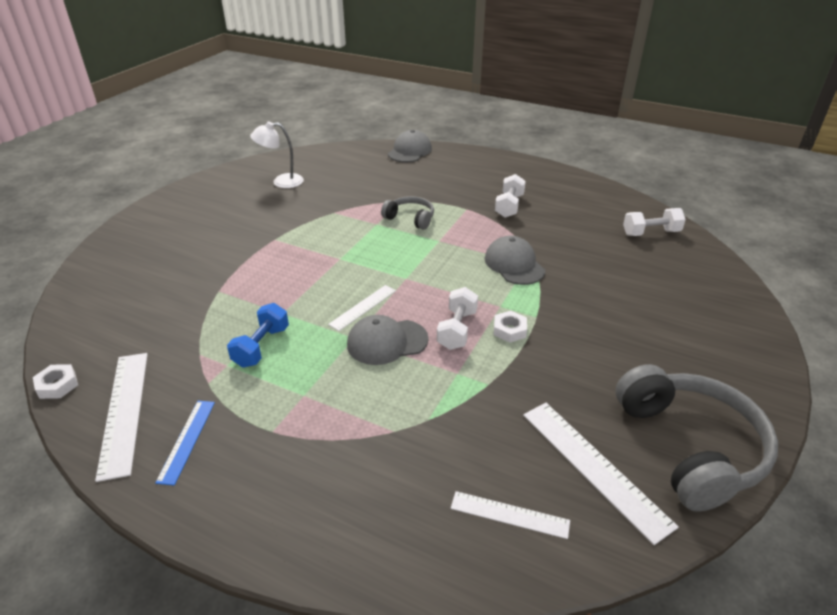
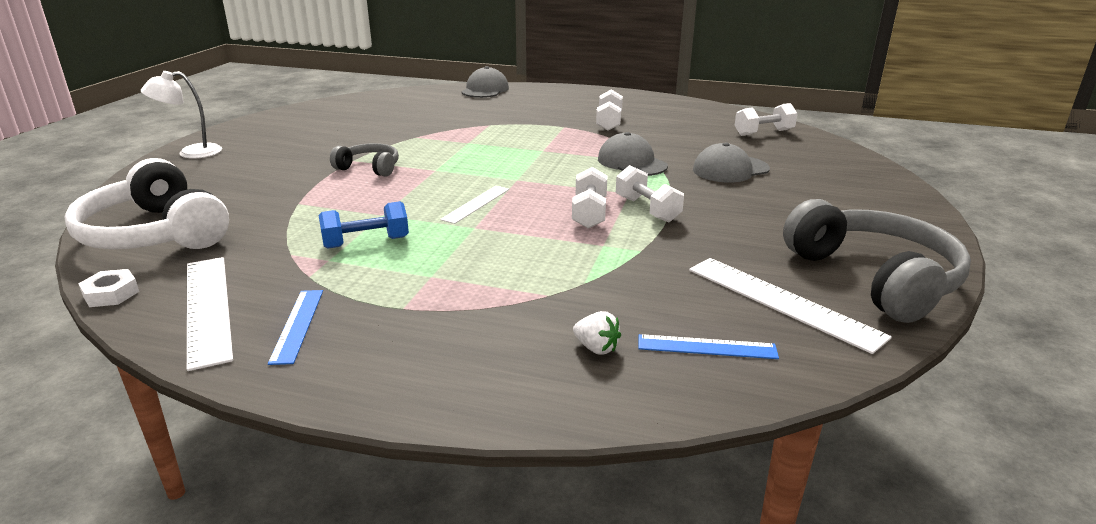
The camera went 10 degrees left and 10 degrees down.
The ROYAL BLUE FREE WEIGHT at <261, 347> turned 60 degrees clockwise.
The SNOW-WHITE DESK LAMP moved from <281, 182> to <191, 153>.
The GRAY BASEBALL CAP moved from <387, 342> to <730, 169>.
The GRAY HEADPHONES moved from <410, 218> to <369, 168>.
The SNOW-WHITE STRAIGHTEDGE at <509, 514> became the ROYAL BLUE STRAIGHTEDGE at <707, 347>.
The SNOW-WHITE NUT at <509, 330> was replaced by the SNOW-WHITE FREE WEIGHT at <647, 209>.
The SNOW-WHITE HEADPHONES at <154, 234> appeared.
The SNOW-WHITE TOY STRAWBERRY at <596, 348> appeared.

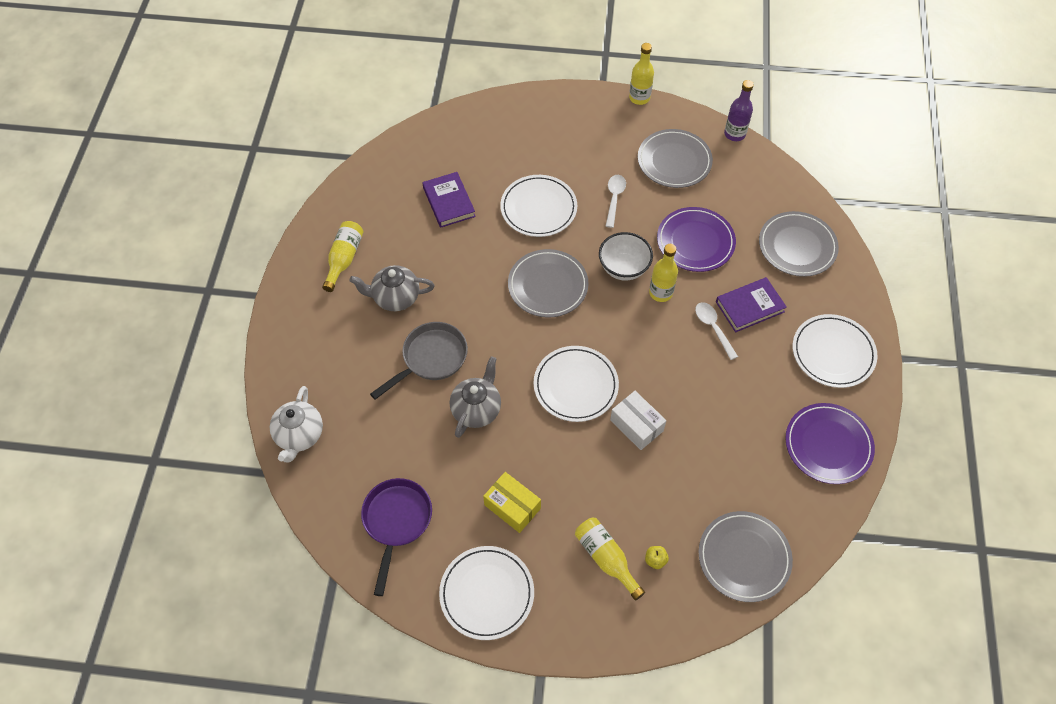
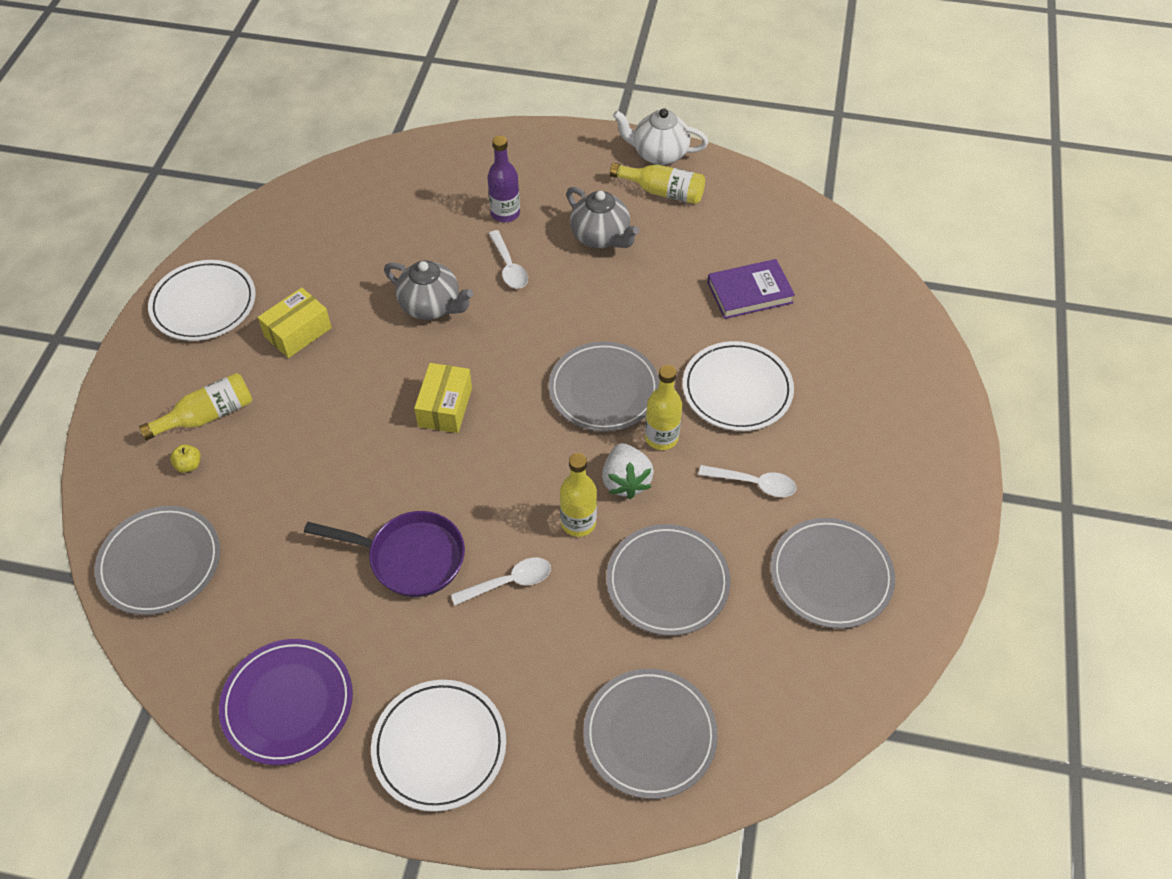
The camera went 95 degrees right and 5 degrees down.
The SNOW-WHITE TEAPOT moved from <299, 435> to <659, 154>.
The GRAY TEAPOT at <395, 298> turned 135 degrees clockwise.
The VIOLET SKILLET moved from <396, 522> to <410, 557>.
The GRAY SKILLET at <431, 358> was replaced by the SNOW-WHITE TABLESPOON at <509, 267>.
The SNOW-WHITE FLAT DISH at <575, 385> was replaced by the GOLDEN PARCEL at <445, 407>.
The SNOW-WHITE SERVING BOWL at <623, 268> was replaced by the SNOW-WHITE TOY STRAWBERRY at <625, 481>.
The SNOW-WHITE PARCEL at <636, 425> disappeared.
The GOLDEN FLASK moved from <639, 98> to <661, 437>.
The VIOLET FLAT DISH at <695, 242> became the GRAY FLAT DISH at <667, 582>.
The VIOLET BOOK at <749, 307> disappeared.
The VIOLET FLASK moved from <734, 134> to <505, 213>.

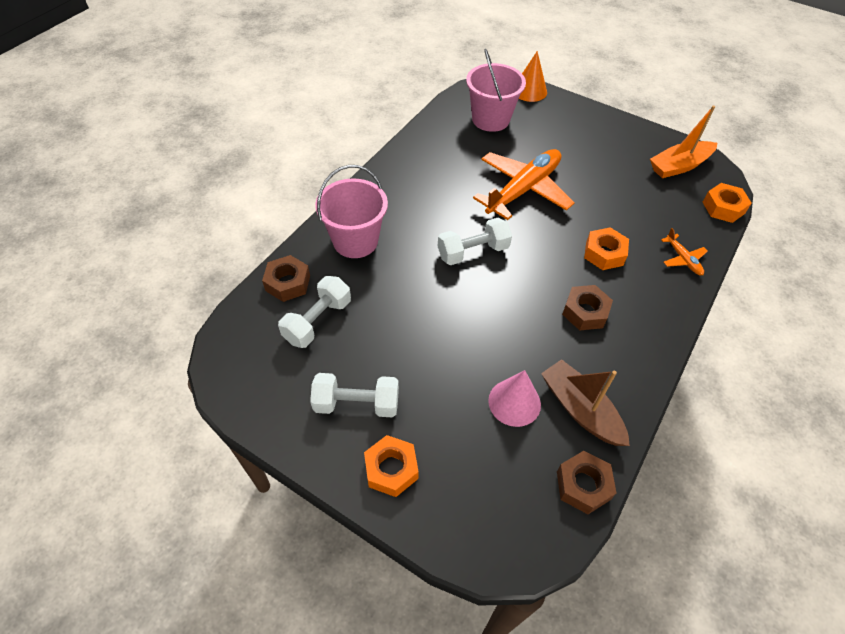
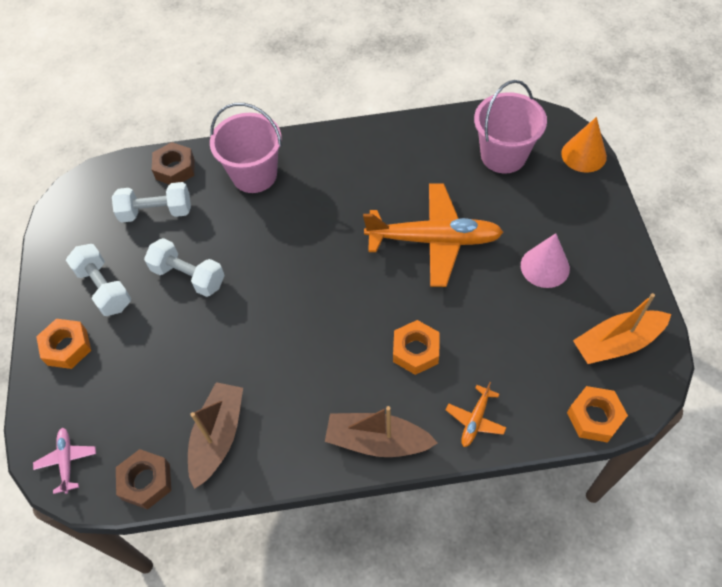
The camera went 55 degrees right and 5 degrees up.
The SNOW-WHITE FREE WEIGHT moved from <473, 252> to <188, 276>.
The ROSY CONE SHAPE moved from <514, 402> to <545, 267>.
The RUSSET NUT at <585, 312> disappeared.
The ORANGE-COLOURED SAILBOAT at <679, 166> turned 45 degrees counterclockwise.
The ROSY TOY PLANE at <67, 461> appeared.
The RUSSET SAILBOAT at <377, 441> appeared.

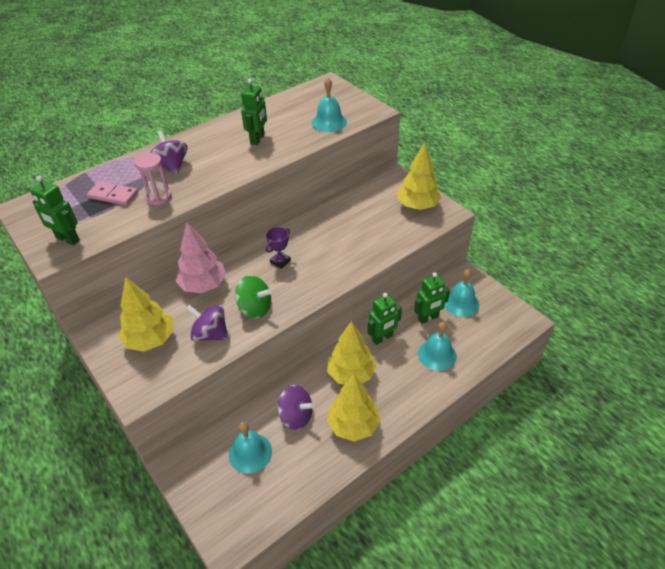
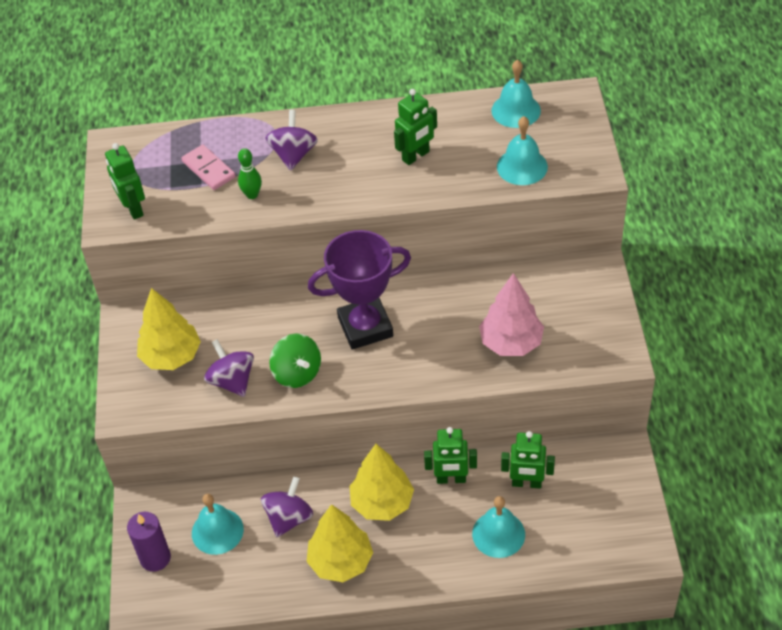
The camera went 35 degrees right and 5 degrees up.
The ROSY SAND TIMER at <159, 197> was replaced by the EMERALD SKITTLE at <252, 195>.
The ROSY TOY TREE moved from <203, 285> to <511, 343>.
The VIOLET TROPHY at <280, 261> changed to 2.24 times the size.
The VIOLET TOY TOP at <296, 416> turned 120 degrees counterclockwise.
The GOLDEN TOY TREE at <417, 206> disappeared.
The AQUA BELL moved from <461, 303> to <516, 110>.
The VIOLET WAX CANDLE at <155, 558> appeared.

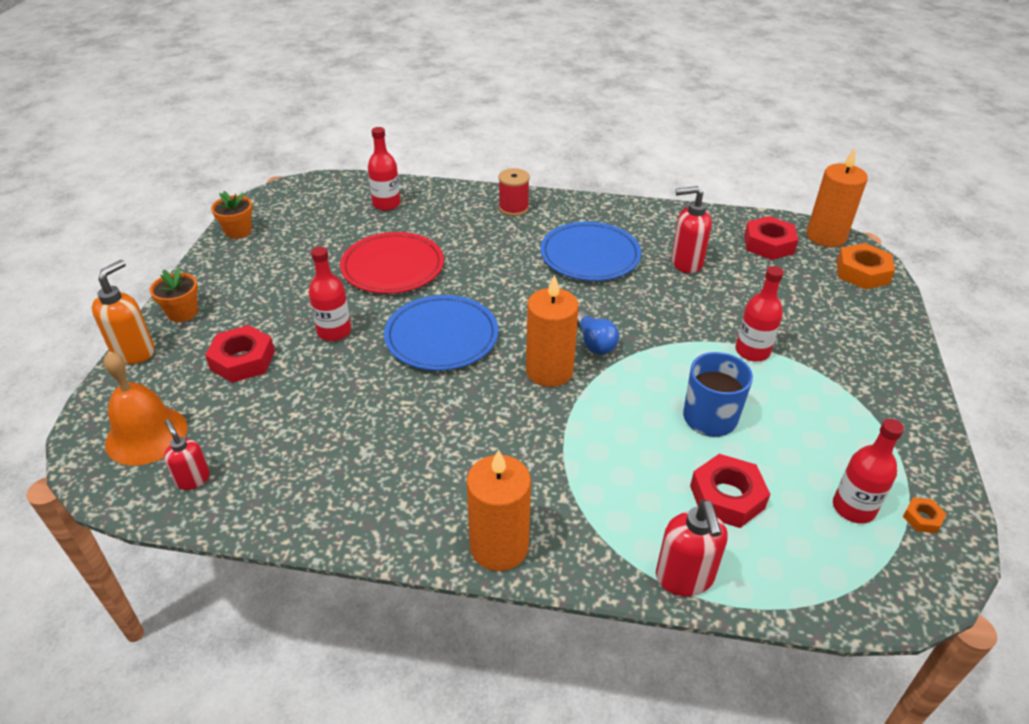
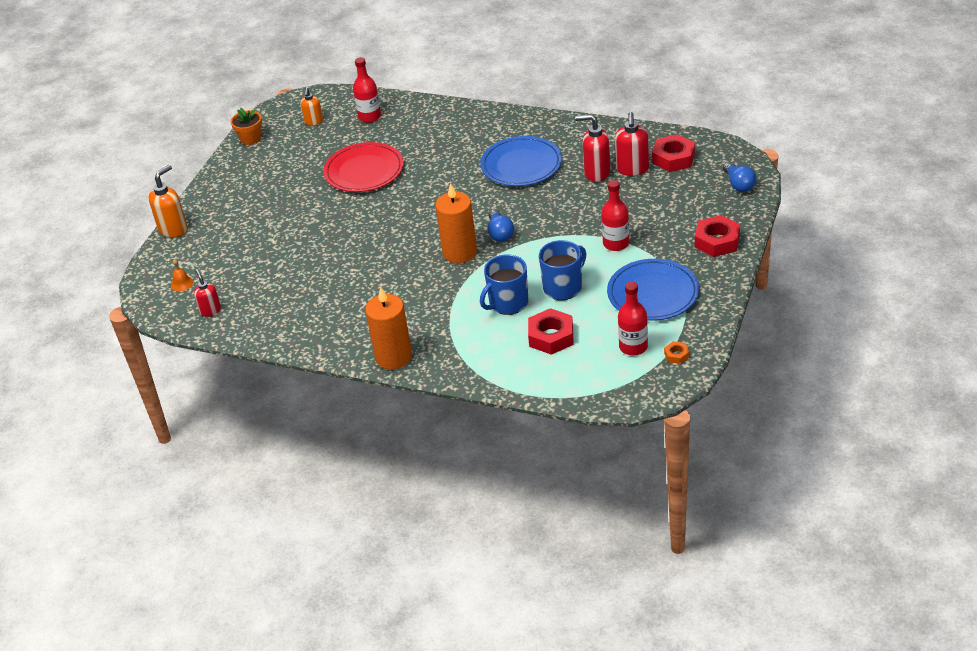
The camera went 15 degrees right and 0 degrees up.
The ORANGE-COLOURED BELL at <146, 435> changed to 0.43 times the size.
The ORANGE-COLOURED POTTED PLANT at <182, 312> disappeared.
The RED NUT moved from <242, 360> to <717, 241>.
The RED FLASK at <334, 332> disappeared.
The ROYAL BLUE FLAT DISH moved from <441, 337> to <653, 293>.
The RED BOBBIN at <513, 208> disappeared.
The RED SOAP PUMP moved from <684, 578> to <632, 169>.
The ORANGE-COLOURED WAX CANDLE at <826, 236> disappeared.
The ORANGE-COLOURED NUT at <862, 272> was replaced by the ROYAL BLUE LIGHTBULB at <739, 184>.
The ORANGE-COLOURED SOAP PUMP at <313, 122> appeared.
The ROYAL BLUE COFFEE MUG at <507, 303> appeared.

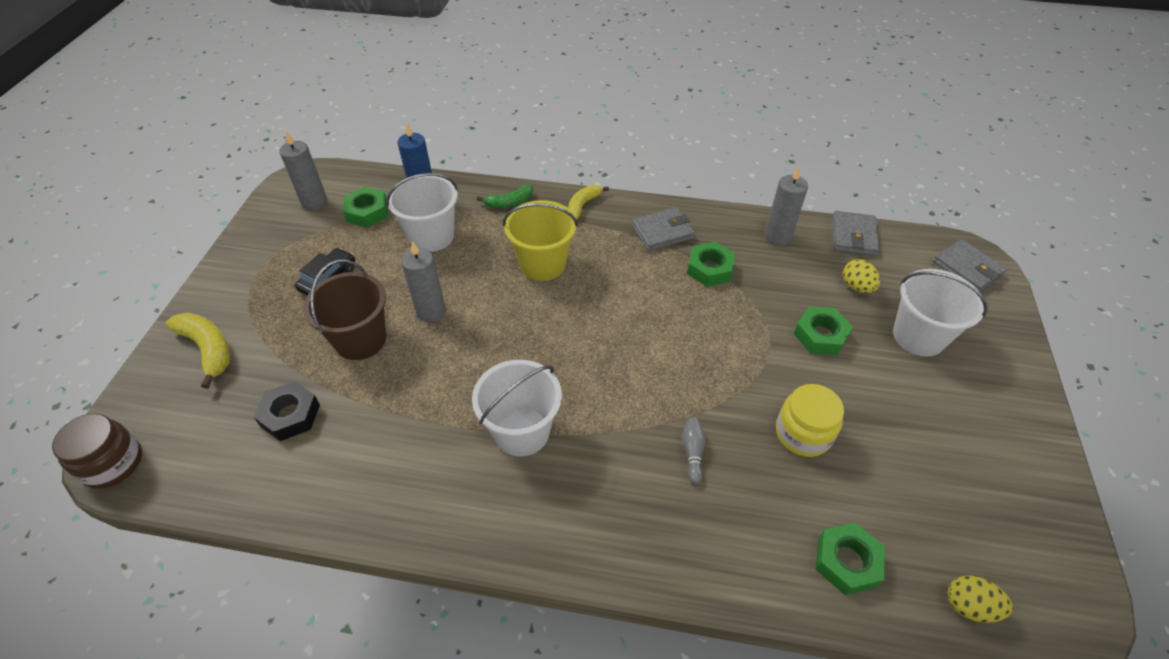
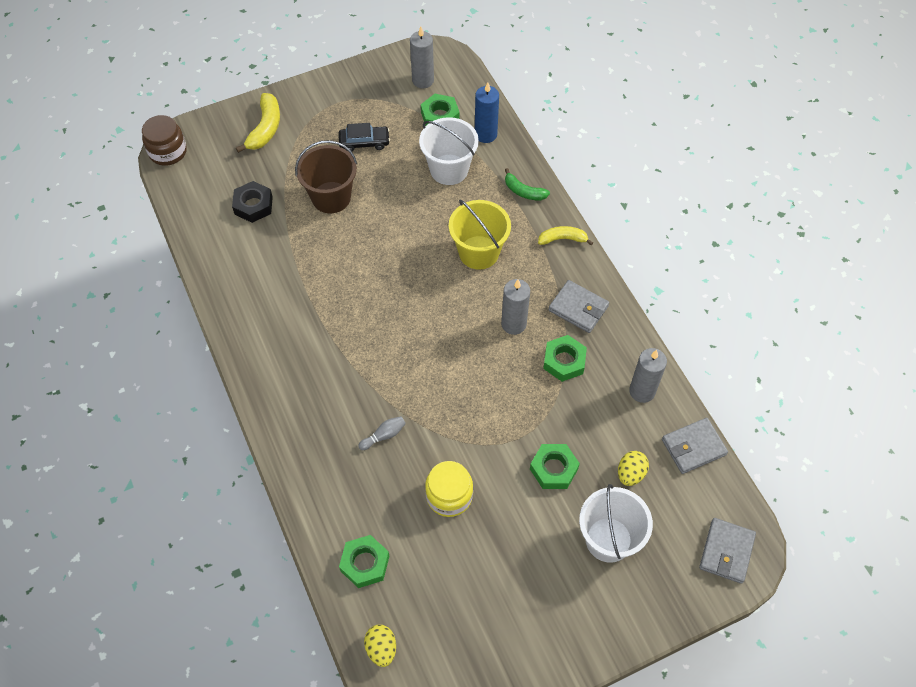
The camera went 55 degrees right and 10 degrees up.
The GRAY WAX CANDLE moved from <431, 311> to <513, 324>.
The SNOW-WHITE PAIL at <522, 431> disappeared.

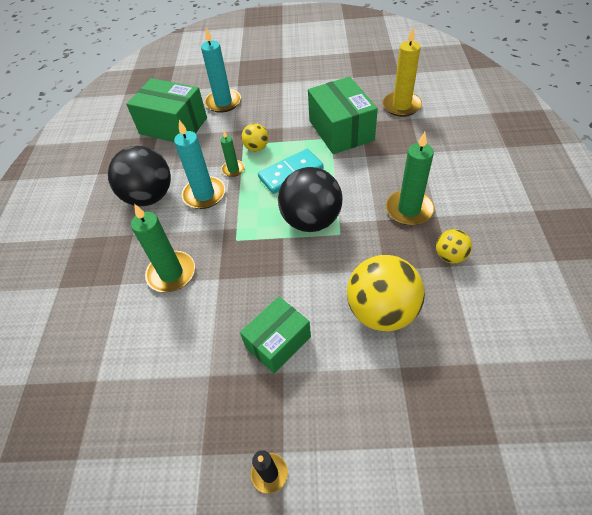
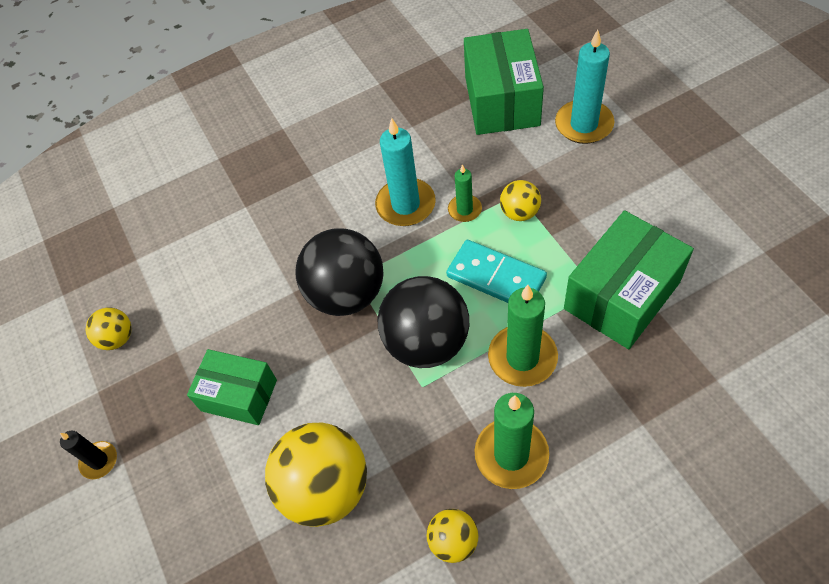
The camera went 65 degrees right and 5 degrees up.
The BLACK SPHERE moved from <149, 197> to <346, 294>.
The EMERALD WAX CANDLE moved from <171, 273> to <522, 357>.
The GOLDEN WAX CANDLE at <401, 106> disappeared.
The GOLDEN SPHERE at <117, 338> appeared.

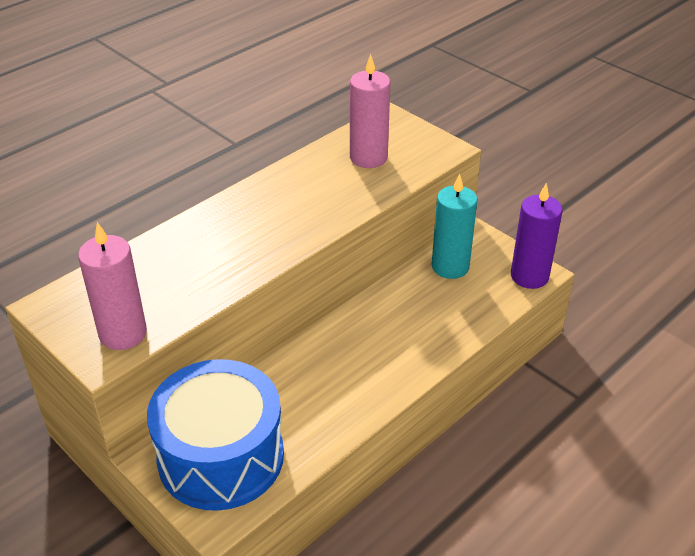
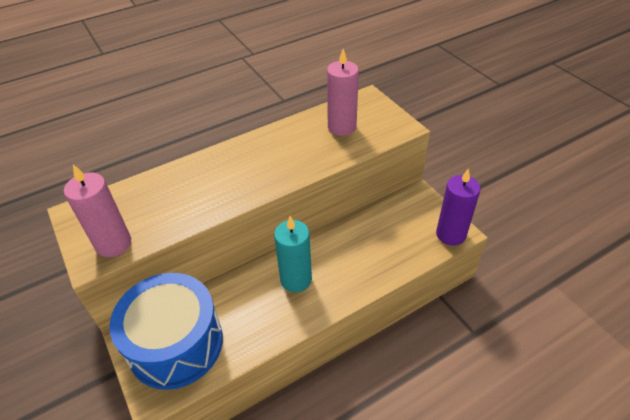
The camera went 15 degrees right and 5 degrees up.
The AQUA WAX CANDLE moved from <450, 267> to <296, 279>.

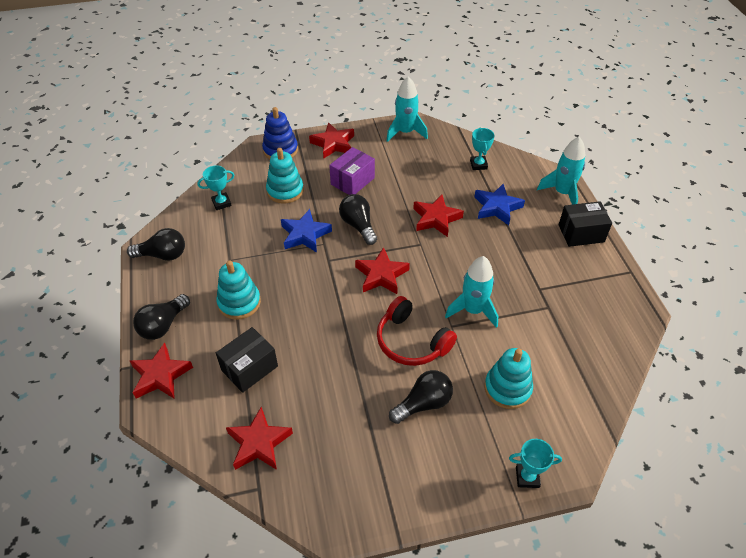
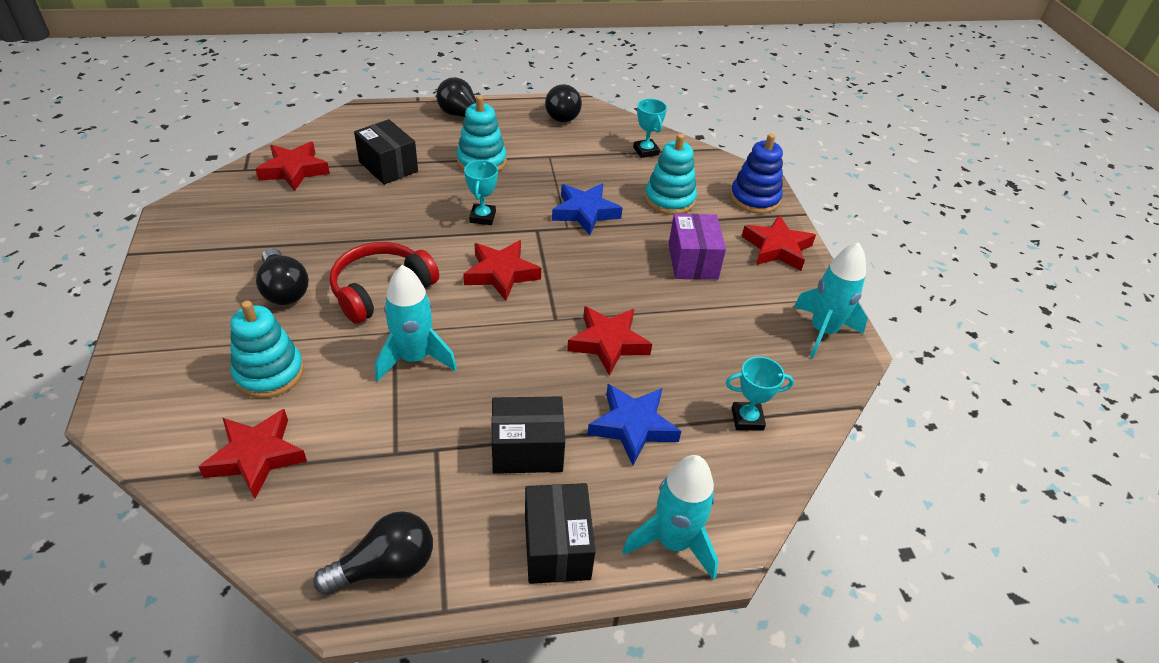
The camera went 90 degrees right and 5 degrees down.
The RED FIVE-POINTED STAR moved from <160, 375> to <256, 456>.
The VIOLET PARCEL at <352, 181> turned 45 degrees clockwise.
The BLACK LIGHTBULB moved from <358, 225> to <385, 567>.
The AQUA TROPHY moved from <527, 477> to <482, 217>.
The BLACK PARCEL at <527, 450> appeared.

